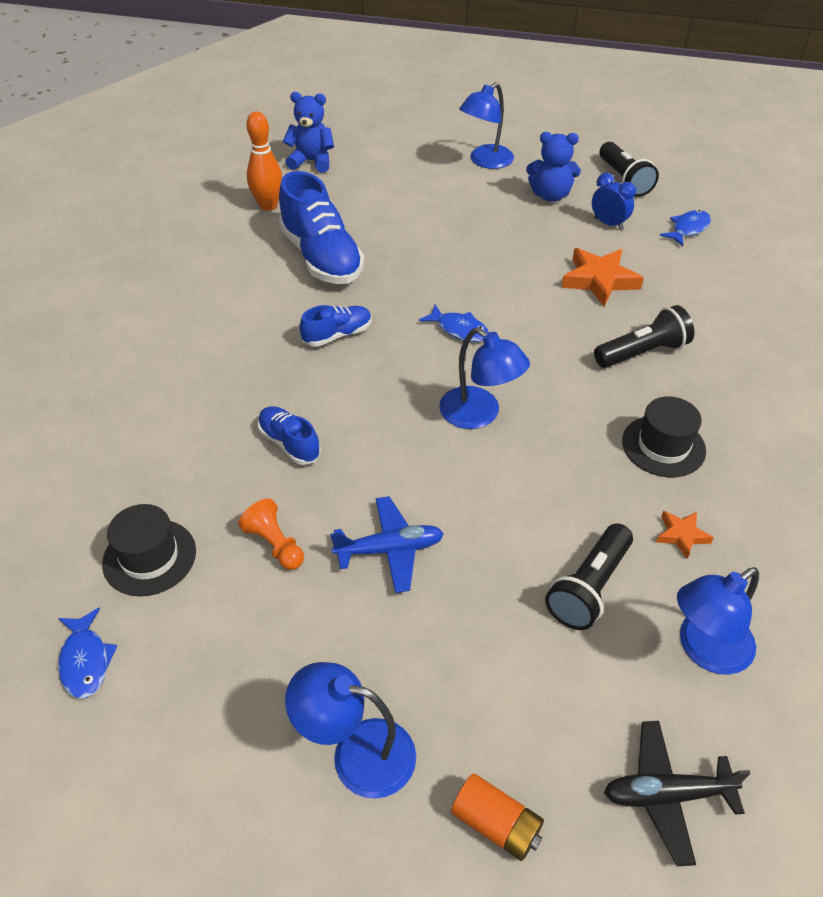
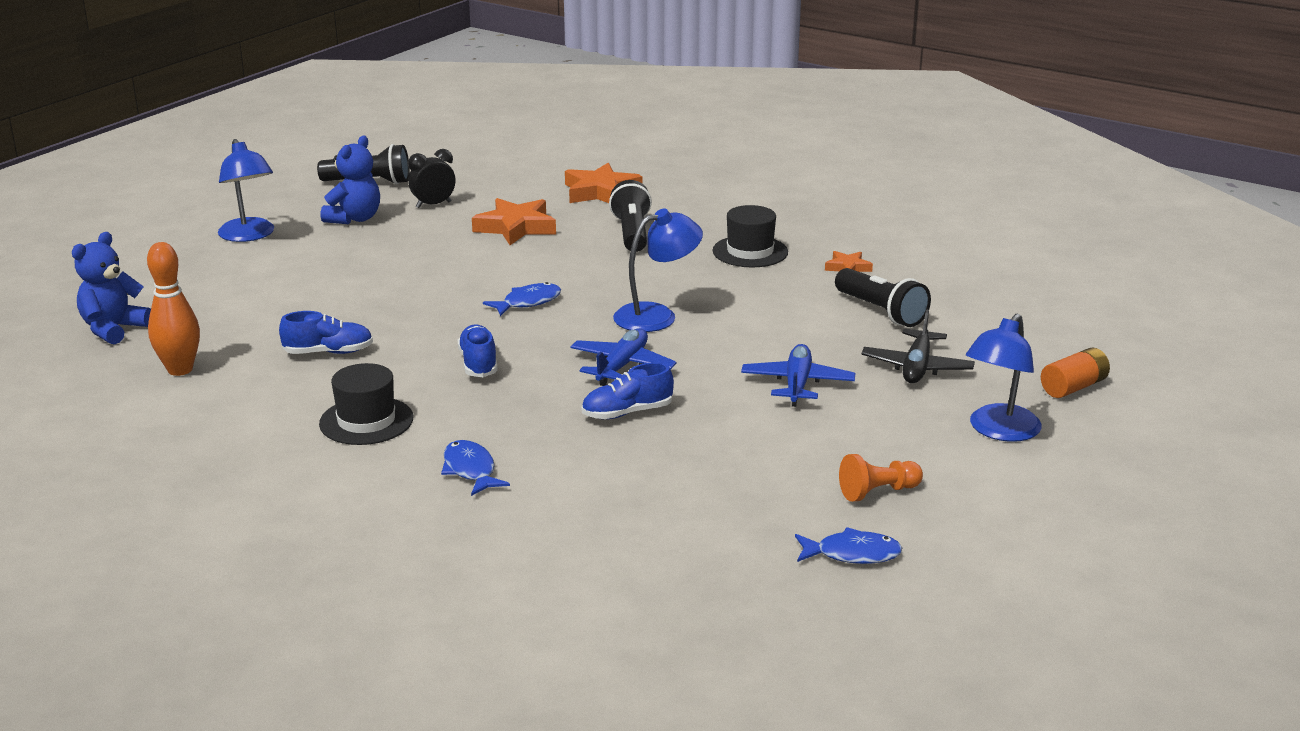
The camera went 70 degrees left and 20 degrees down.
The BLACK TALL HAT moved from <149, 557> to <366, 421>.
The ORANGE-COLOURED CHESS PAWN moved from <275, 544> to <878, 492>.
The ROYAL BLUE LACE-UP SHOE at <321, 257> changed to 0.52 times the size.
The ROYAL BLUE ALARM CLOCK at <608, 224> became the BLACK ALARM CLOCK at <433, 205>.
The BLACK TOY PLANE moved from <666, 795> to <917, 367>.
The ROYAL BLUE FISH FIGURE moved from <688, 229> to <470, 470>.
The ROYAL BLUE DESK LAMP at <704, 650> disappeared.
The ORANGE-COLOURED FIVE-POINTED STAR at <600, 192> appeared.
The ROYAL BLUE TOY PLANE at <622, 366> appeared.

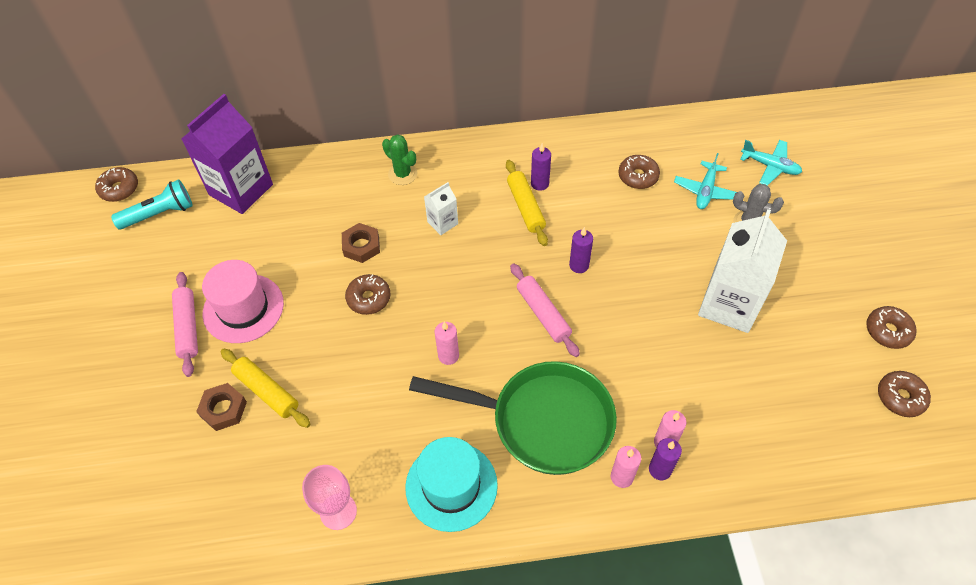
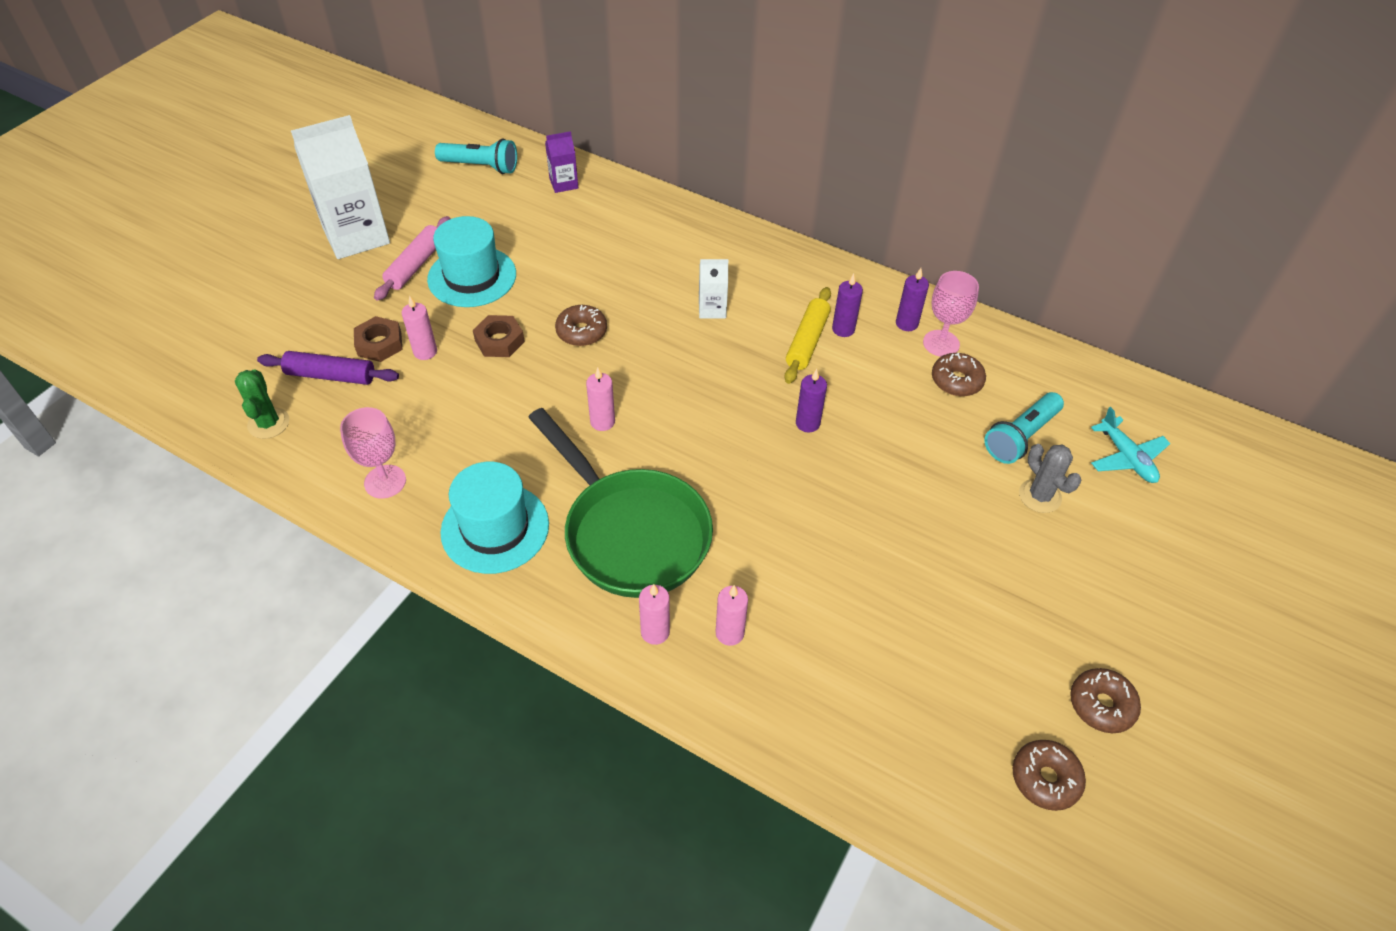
The camera went 35 degrees right and 5 degrees down.
The RUSSET DONUT at <119, 189> disappeared.
The VIOLET CARTON at <241, 190> changed to 0.47 times the size.
The ROSY TALL HAT at <243, 308> became the AQUA TALL HAT at <472, 277>.
The GOLDEN DOUGH ROLLER at <267, 391> was replaced by the ROSY WAX CANDLE at <425, 352>.
The RUSSET NUT moved from <361, 246> to <499, 341>.
The EMERALD SAGUARO CACTUS moved from <402, 174> to <268, 423>.
The ROSY DOUGH ROLLER at <543, 313> disappeared.
The VIOLET WAX CANDLE moved from <660, 469> to <906, 323>.
The AQUA TOY PLANE at <705, 191> was replaced by the AQUA POCKET TORCH at <1021, 437>.
The SNOW-WHITE CARTON moved from <729, 304> to <356, 236>.
The VIOLET DOUGH ROLLER at <331, 376> appeared.
The ROSY WINE GLASS at <941, 343> appeared.

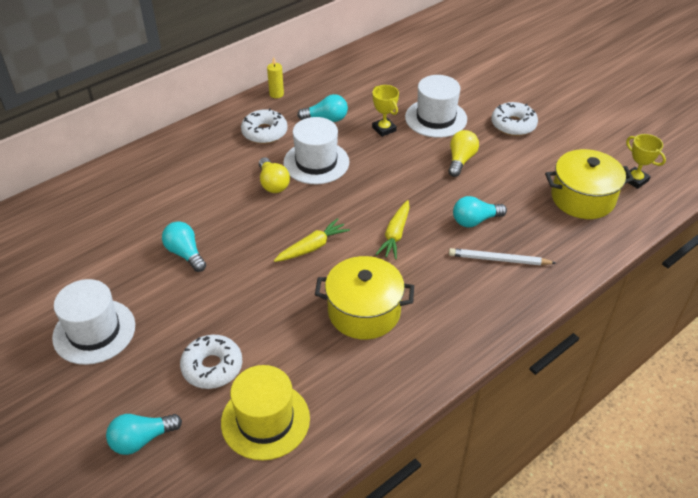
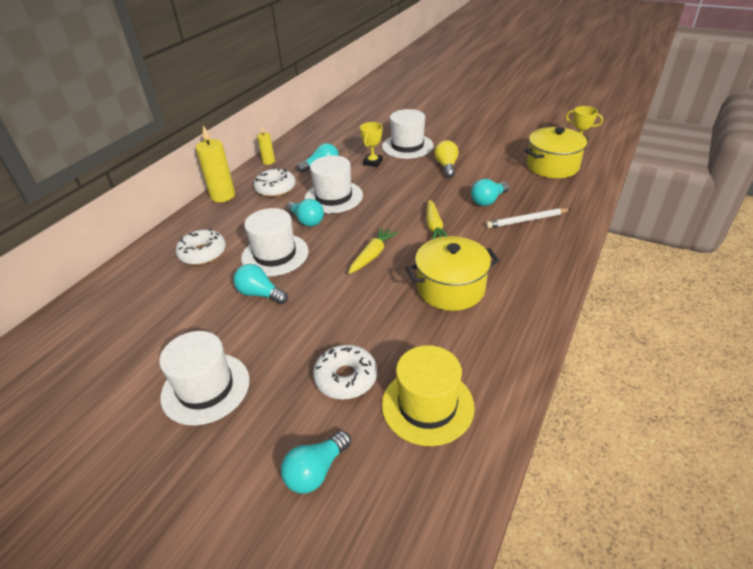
The camera went 20 degrees left and 5 degrees down.
The GOLDEN LIGHTBULB at <273, 184> became the AQUA LIGHTBULB at <307, 221>.
The GOLDEN TROPHY at <384, 129> turned 75 degrees clockwise.
The SNOW-WHITE DONUT moved from <513, 125> to <203, 253>.
The GOLDEN WAX CANDLE at <223, 196> appeared.
The SNOW-WHITE TALL HAT at <275, 254> appeared.

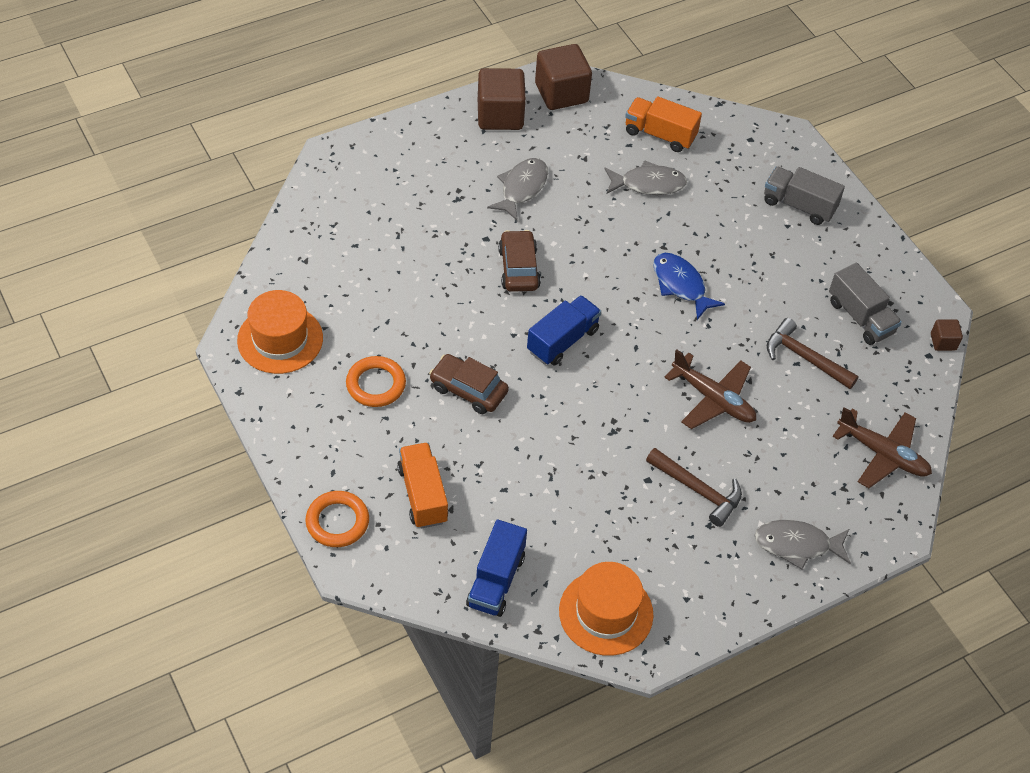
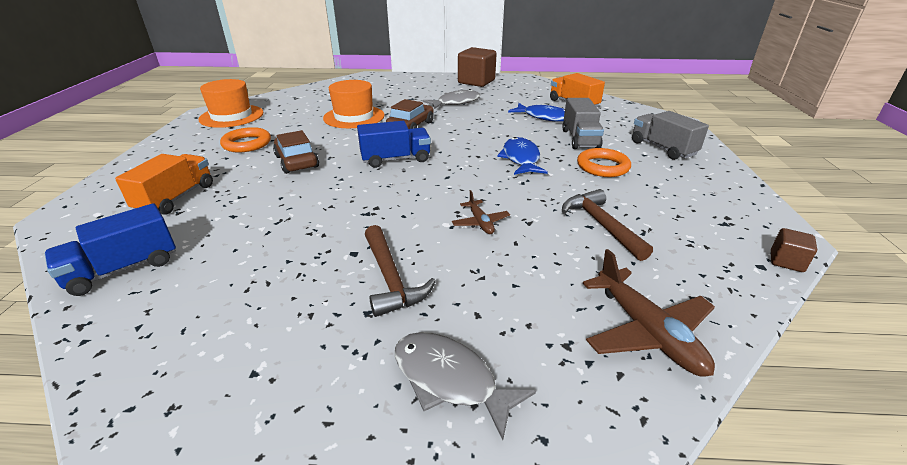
The camera went 35 degrees right and 20 degrees down.
The ORANGE-COLOURED TORUS moved from <337, 522> to <602, 166>.
The RUSSET BLOCK at <561, 93> disappeared.
The ORANGE-COLOURED TALL HAT moved from <606, 612> to <354, 117>.
The GRAY FISH FIGURE at <648, 184> became the ROYAL BLUE FISH FIGURE at <544, 117>.
The RUSSET TOY PLANE at <713, 399> changed to 0.55 times the size.
The GRAY TRUCK moved from <860, 317> to <580, 139>.

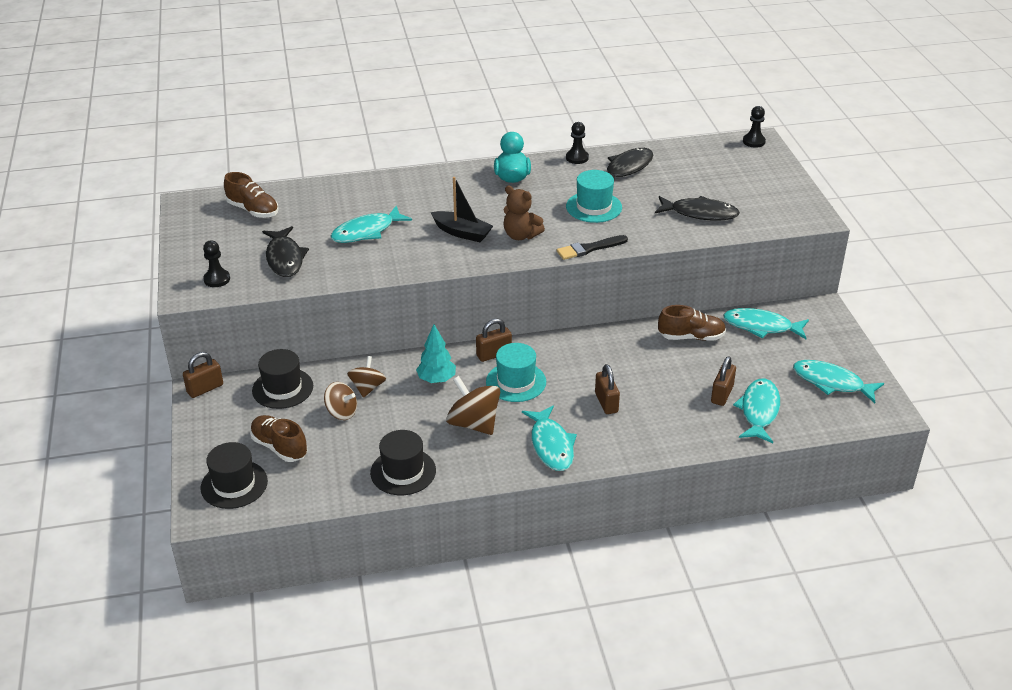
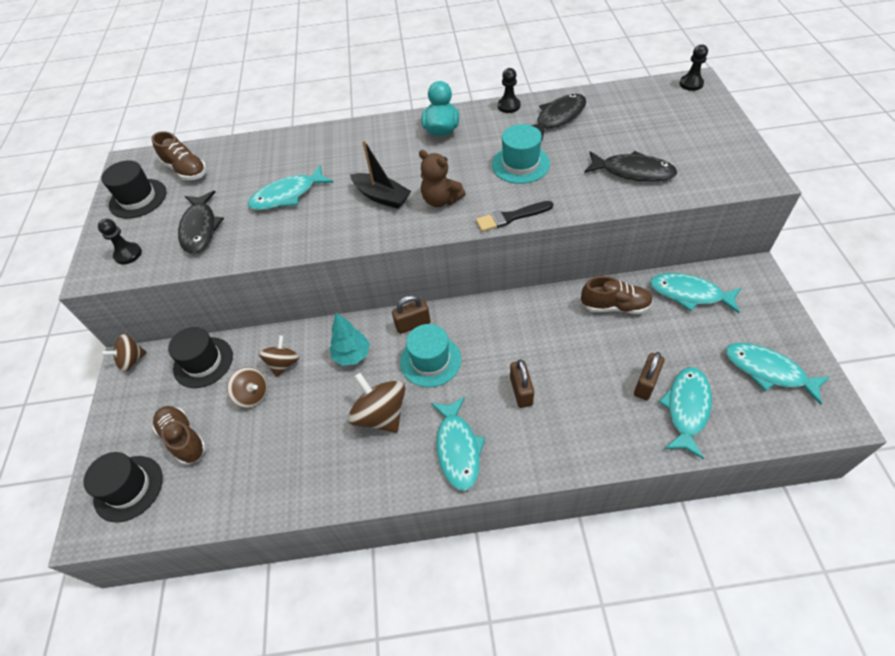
The camera went 10 degrees right and 15 degrees up.
The RUSSET SMALL LOCK at <205, 389> was replaced by the RUSSET TOY TOP at <132, 360>.
The BLACK TALL HAT moved from <403, 472> to <138, 198>.

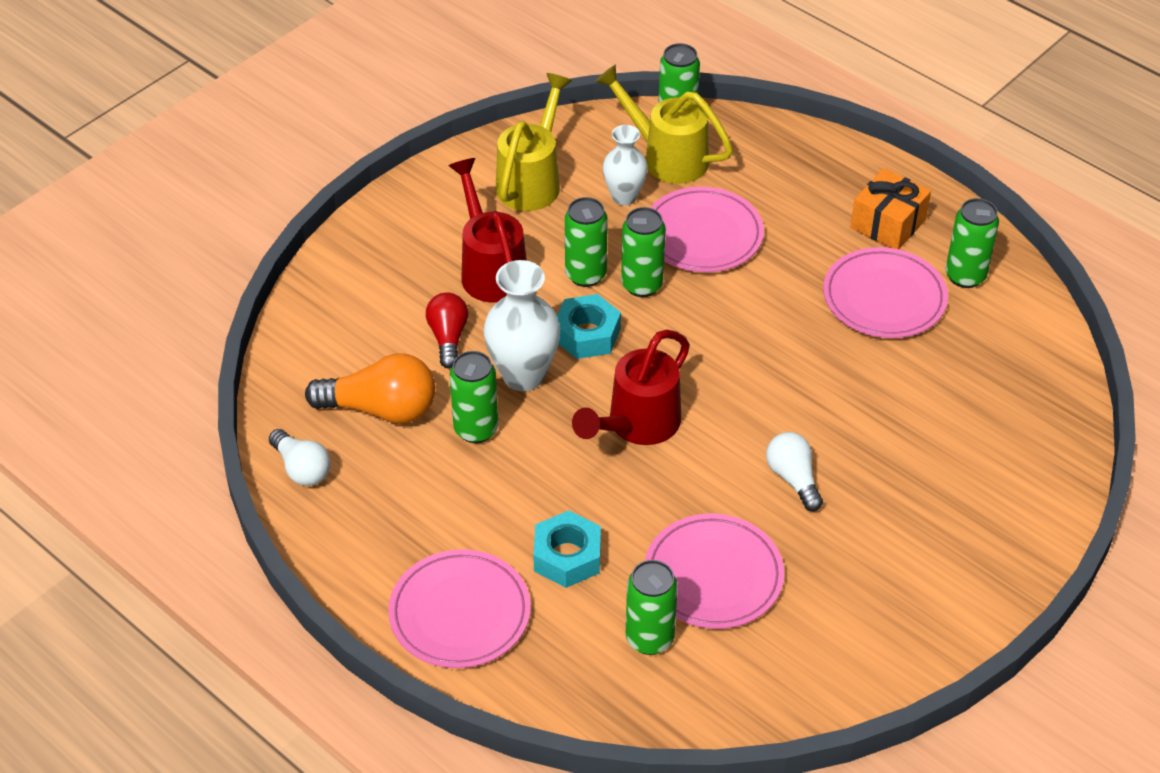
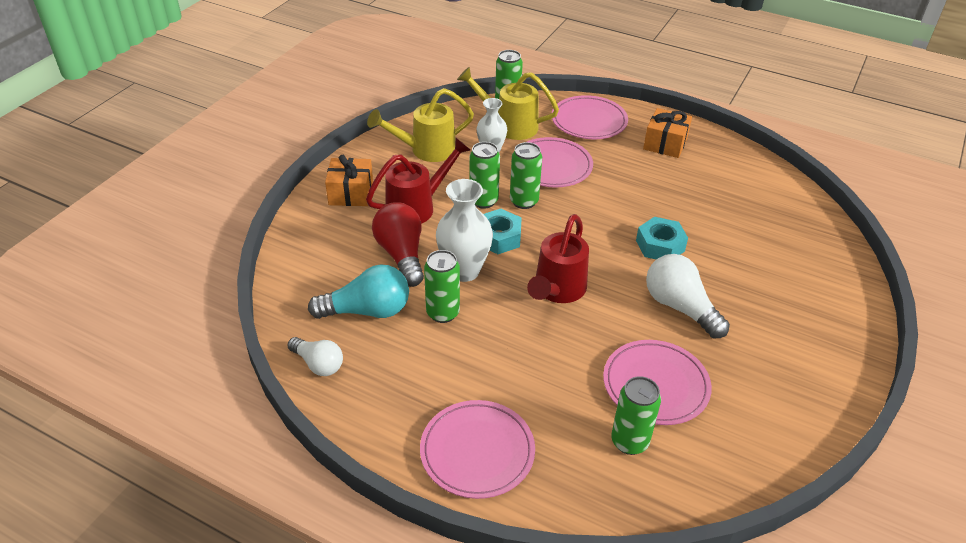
The camera went 15 degrees left and 5 degrees down.
The ORANGE-COLOURED LIGHTBULB at <381, 409> became the AQUA LIGHTBULB at <367, 311>.
The RED LIGHTBULB at <448, 338> changed to 1.58 times the size.
The RED WATERING CAN at <490, 269> turned 90 degrees clockwise.
The GOLDEN WATERING CAN at <532, 180> turned 120 degrees counterclockwise.
The AQUA NUT moved from <567, 557> to <660, 245>.
The SNOW-WHITE LIGHTBULB at <793, 479> changed to 1.58 times the size.
The ROSY FLAT DISH moved from <884, 298> to <589, 121>.
The EMERALD SODA CAN at <965, 276> disappeared.
The ORANGE-COLOURED WRAPPED GIFT at <351, 193> appeared.

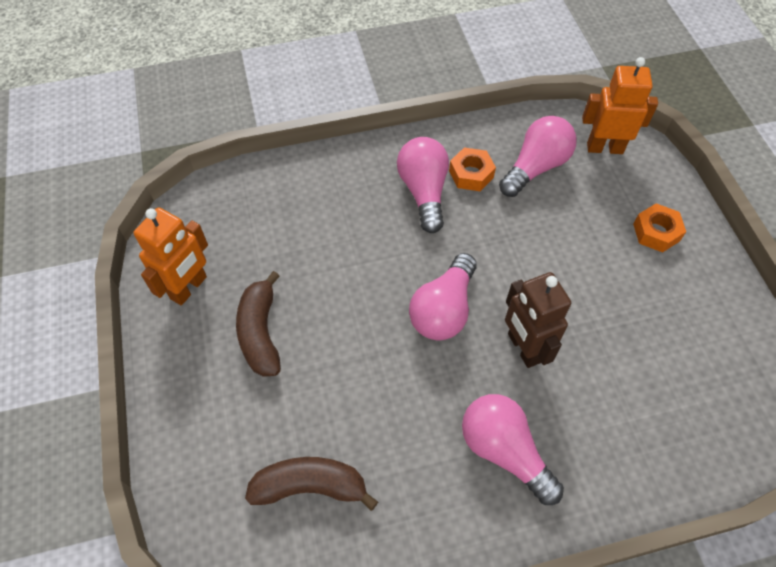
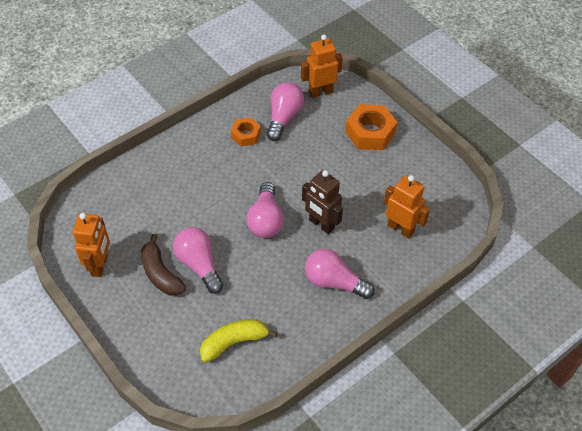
The camera went 25 degrees left and 5 degrees down.
The RUSSET BANANA at <310, 487> became the GOLDEN BANANA at <234, 342>.
The ROSY LIGHTBULB moved from <424, 192> to <199, 265>.
The ORANGE-COLOURED NUT at <656, 232> changed to 1.66 times the size.
The ORANGE-COLOURED ROBOT at <401, 228> appeared.

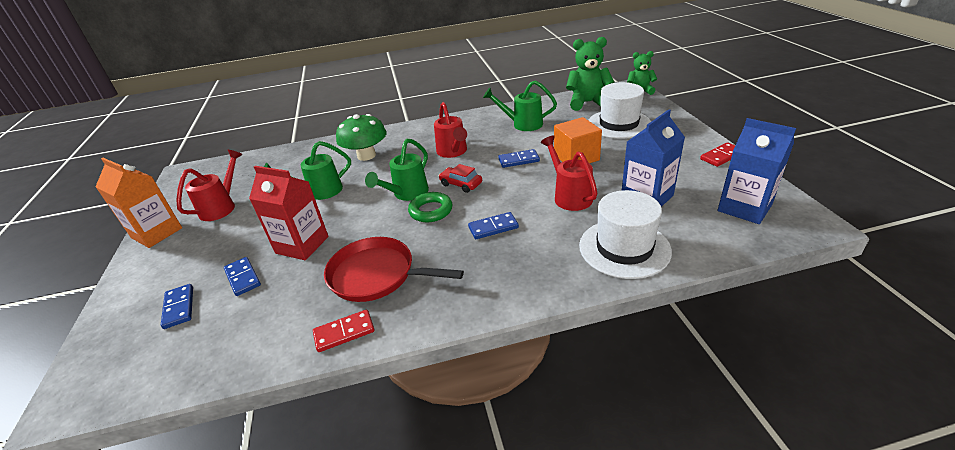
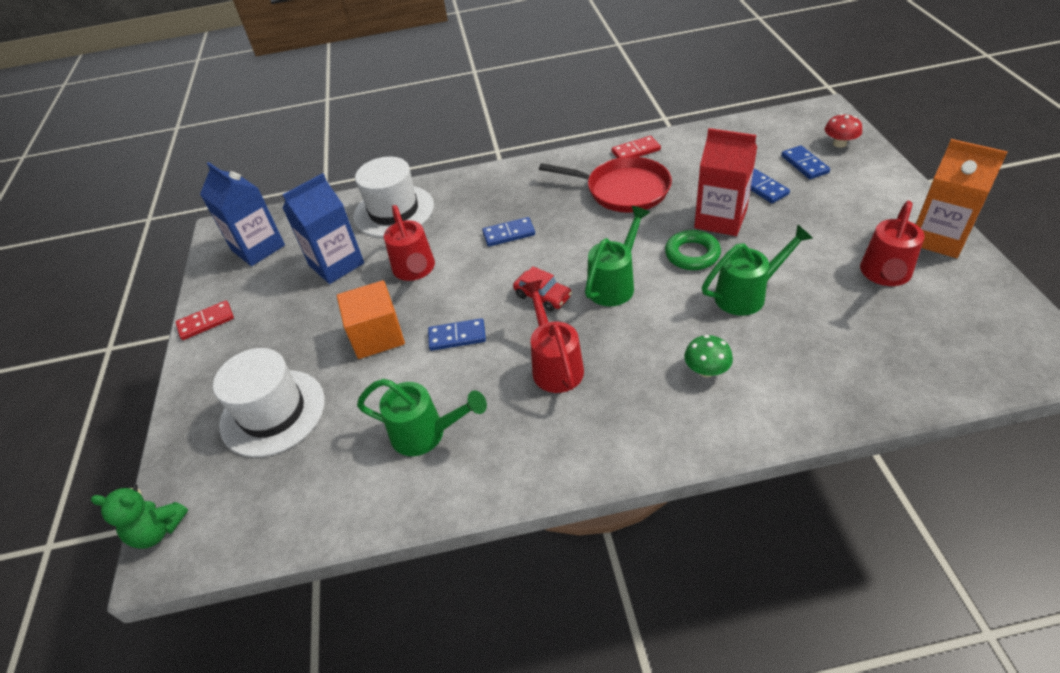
The camera went 175 degrees left and 10 degrees up.
The EMERALD FUNGUS at <366, 155> changed to 0.54 times the size.
The EMERALD TORUS moved from <431, 211> to <692, 254>.
The EMERALD TEDDY BEAR at <587, 102> disappeared.
The RED FUNGUS at <839, 143> appeared.

